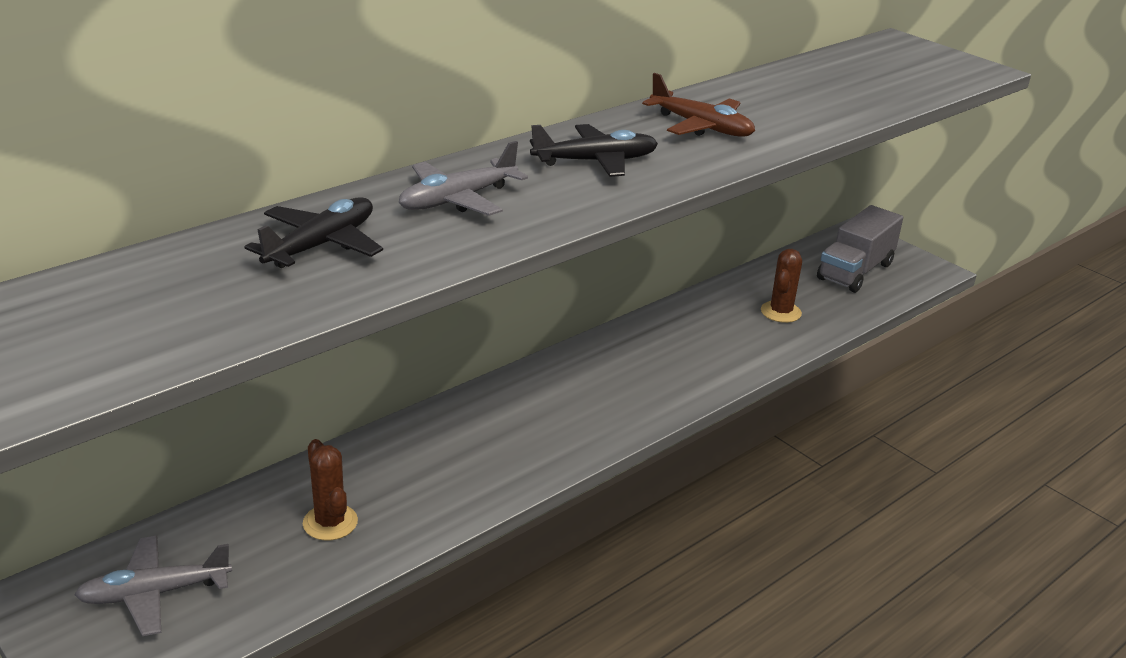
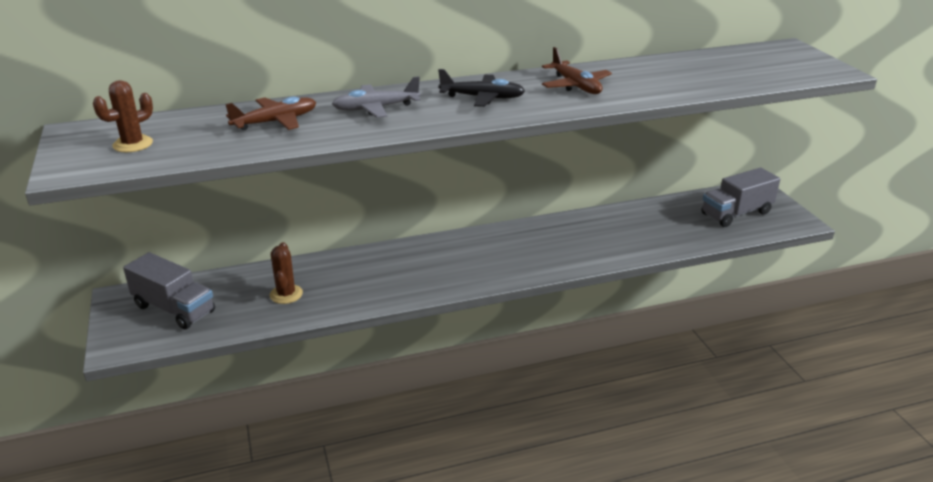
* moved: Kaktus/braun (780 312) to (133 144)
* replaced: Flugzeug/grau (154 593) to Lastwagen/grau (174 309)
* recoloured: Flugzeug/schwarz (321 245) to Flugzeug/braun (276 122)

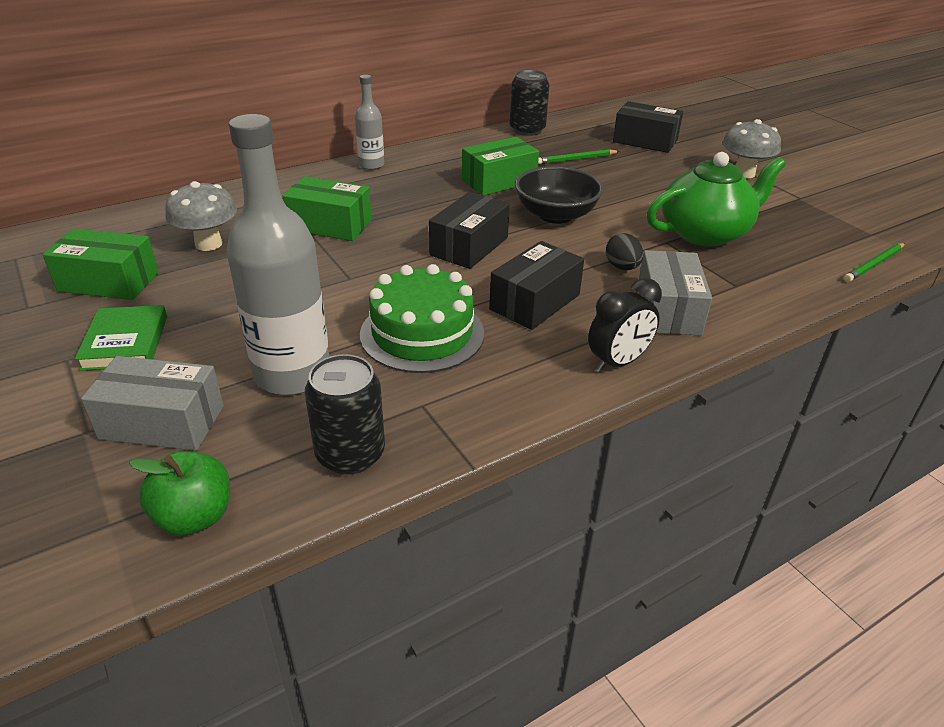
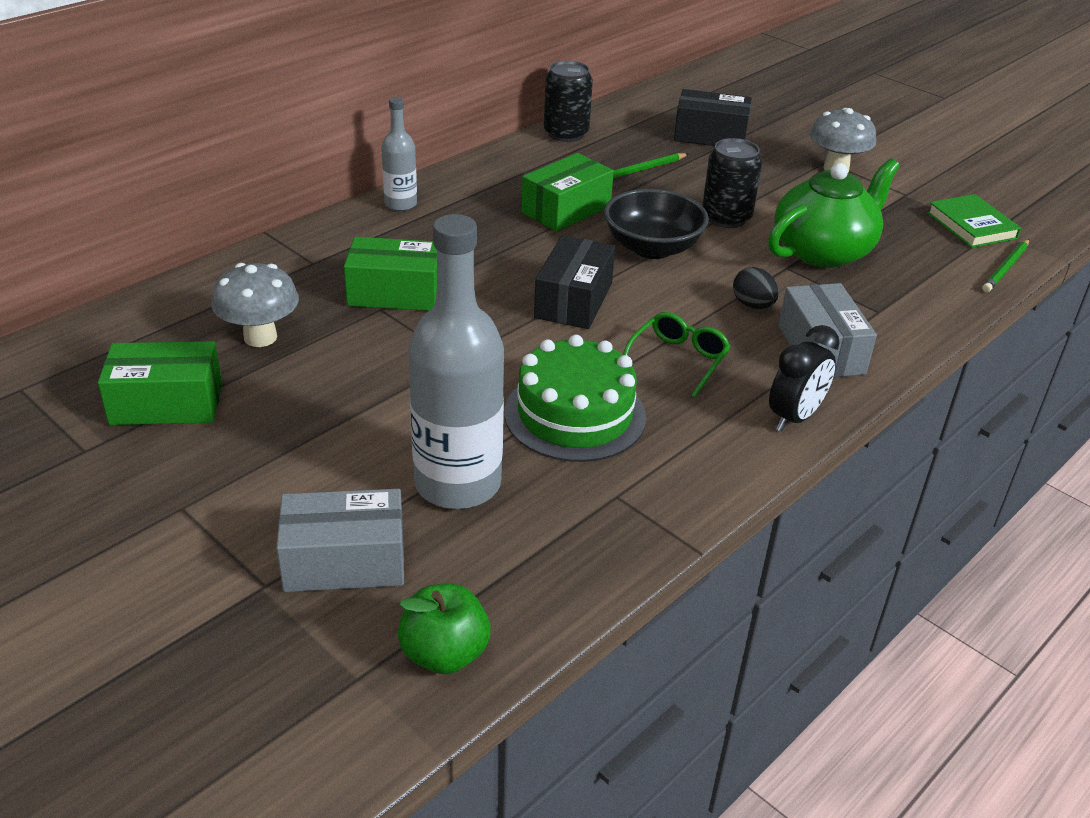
* replaced: Schachtel/schwarz (535 302) to Brille/grün (678 360)
* moved: Dose/schwarz (350 454) to (726 218)
* moved: Buch/grün (125 342) to (971 226)

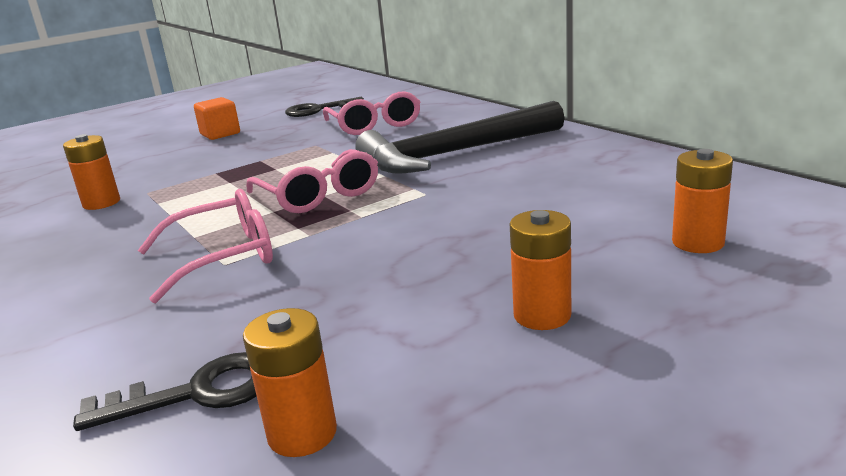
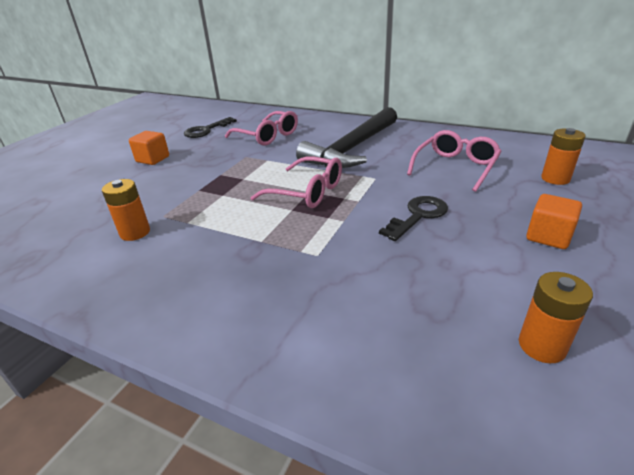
* moved: Schlüssel/schwarz (197 393) to (418 216)
* moved: Brille/rosa (223 257) to (455 167)
* replaced: Batterie/orange (542 315) to Kubus/orange (548 236)

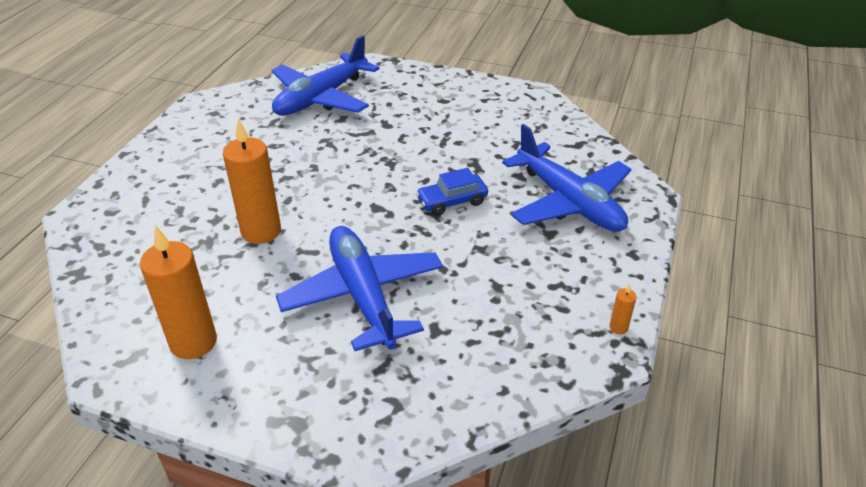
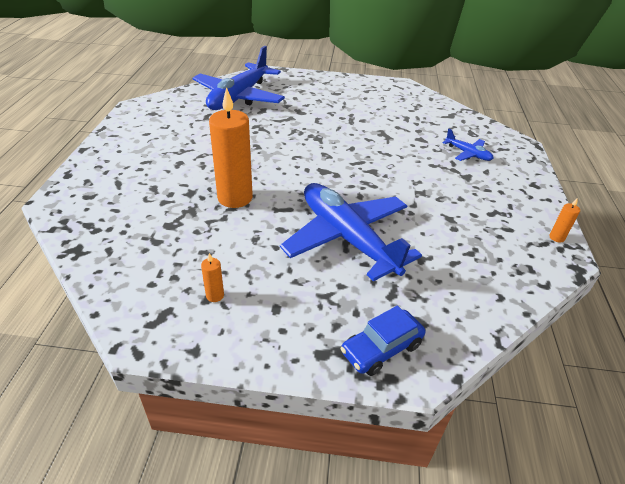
* resized: Kerze/orange (193 342) = (215 295) x0.41
* moved: Auto/blau (452 201) to (381 348)
* resized: Flugzeug/blau (569 202) = (468 154) x0.44

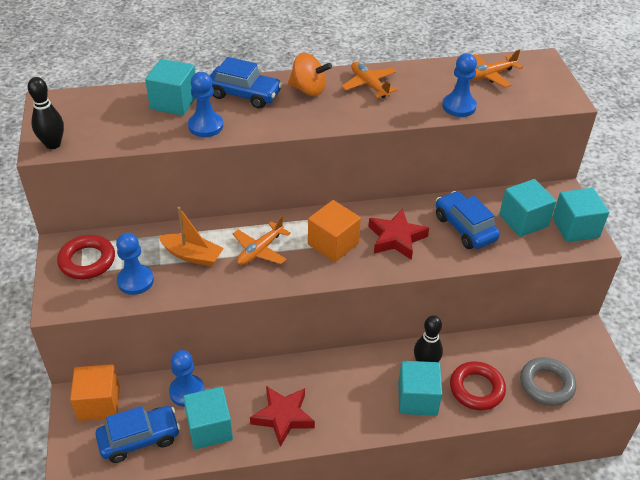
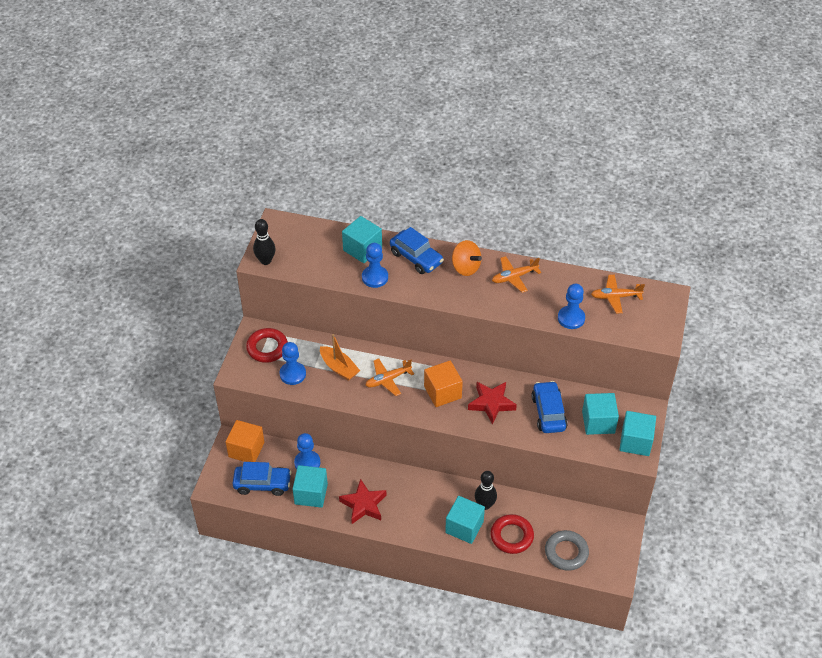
* turned: Flugzeug/orange (369 85) = (514 277) 105 degrees counterclockwise

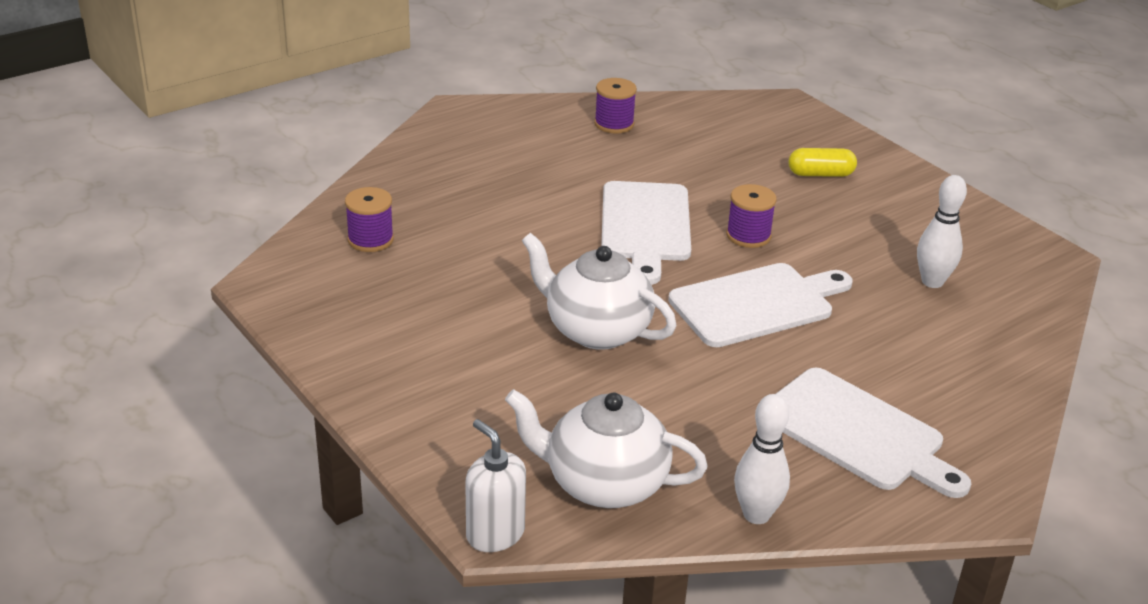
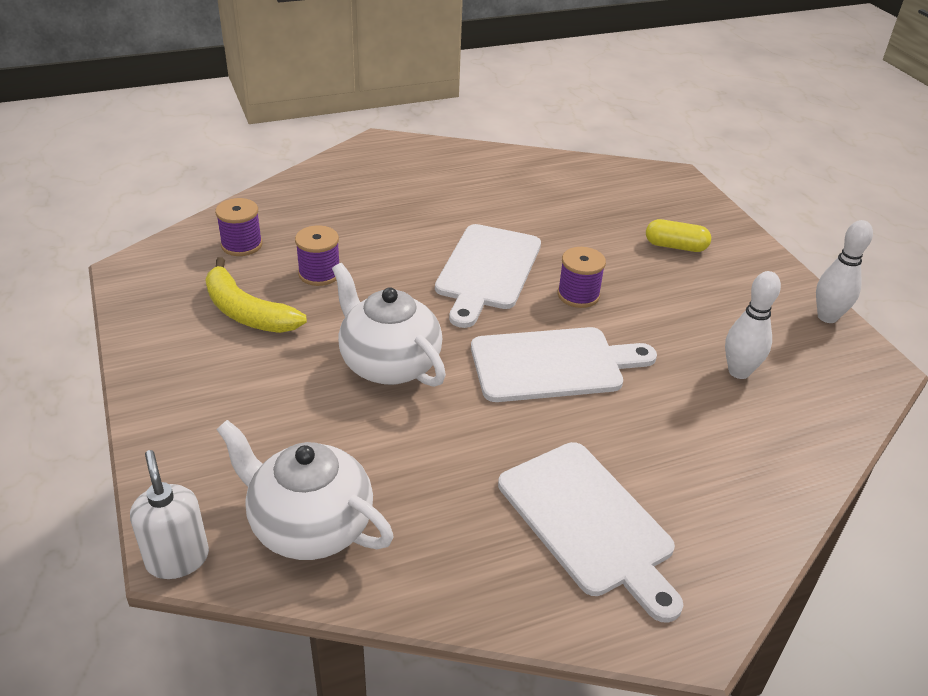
* added: Banane/gelb (247 312)
* moved: Garnrolle/lila (614 124) to (319 273)
* moved: Bowlingkegel/weiß (756 515) to (827 317)

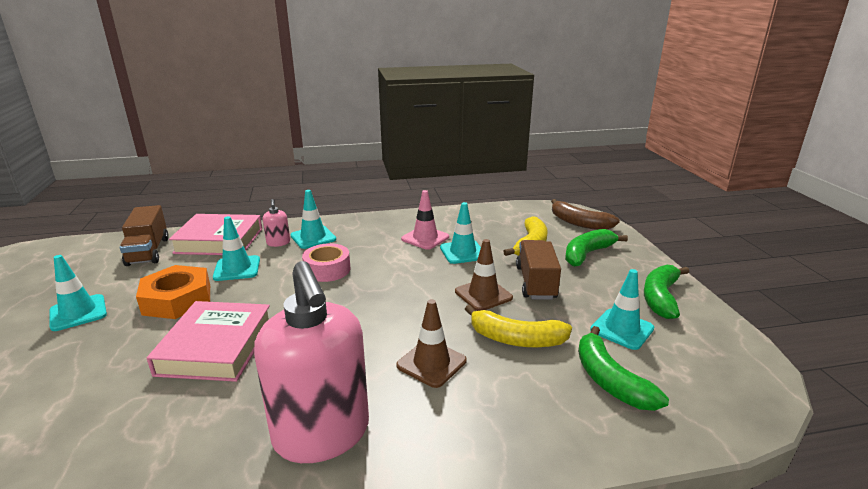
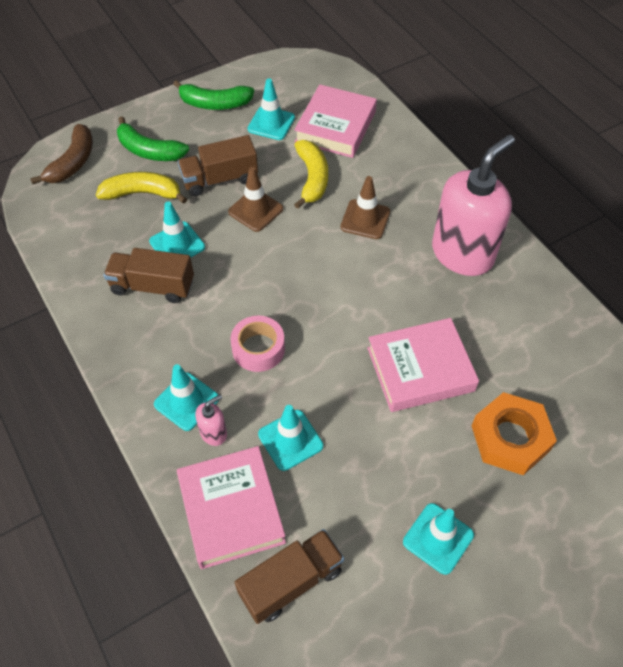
* replaced: Leitkegel/rosa (425 238) to Lastwagen/braun (152 286)
* replaced: Banane/grün (610 380) to Buch/rosa (335 127)
* moved: Sechskantmutter/orange (177 299) to (510 438)

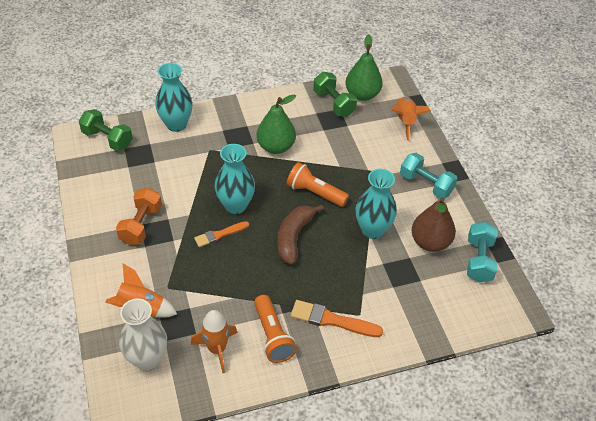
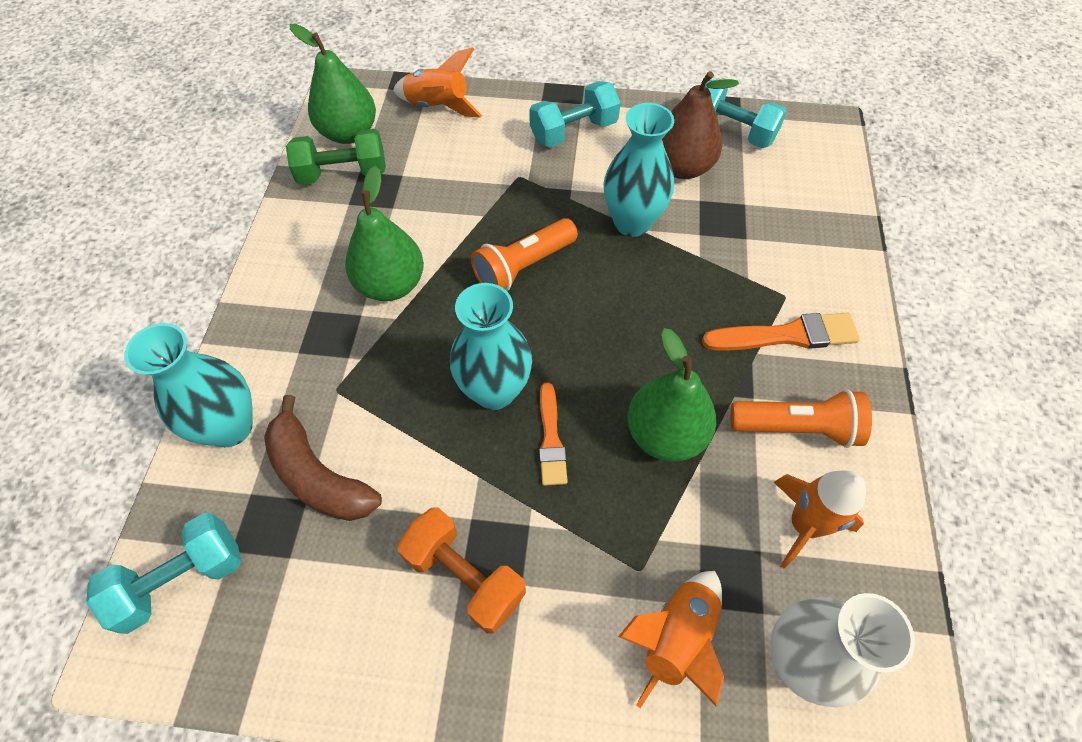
* recoloured: Hantel/grün (107 139) to Hantel/türkis (182 579)
* moved: Banane/braun (294 237) to (318 476)
* added: Birne/grün (665 434)
* turned: Pinsel/orange (331 320) = (786 335) 135 degrees counterclockwise

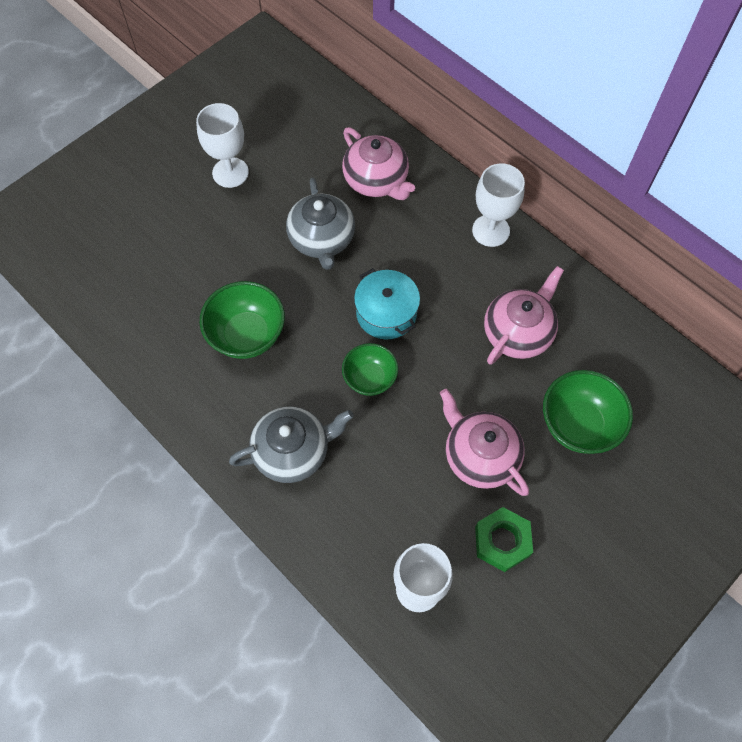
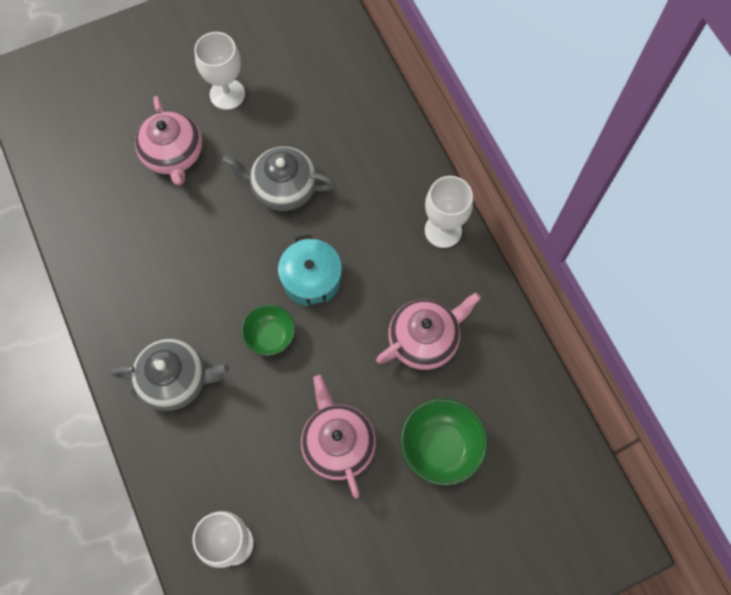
* moved: Teekanne/rosa (376 181) to (173 155)
* turned: Teekanne/grau (322 240) = (283 188) 90 degrees clockwise
* removed: Schüssel/grün (247 335)
* removed: Sechskantmutter/grün (502 541)

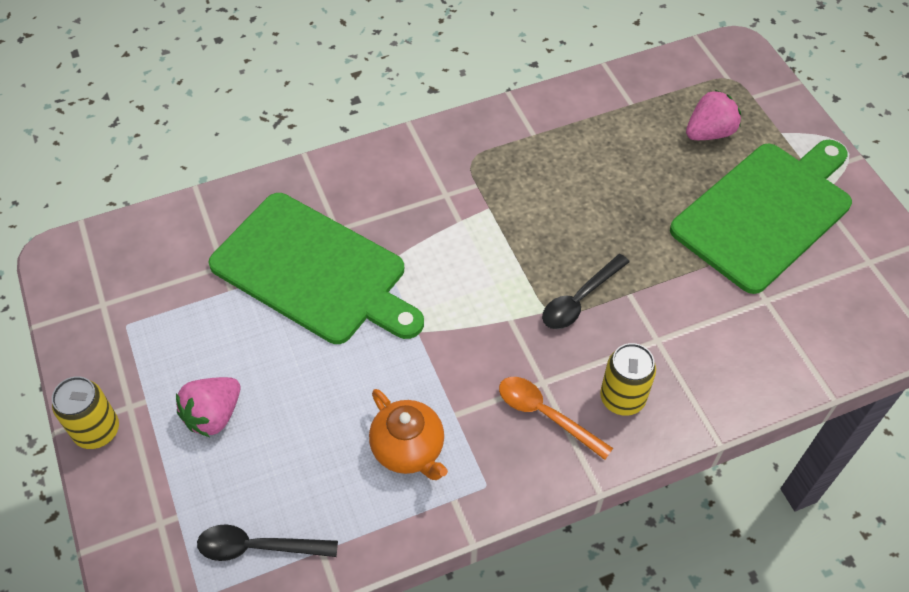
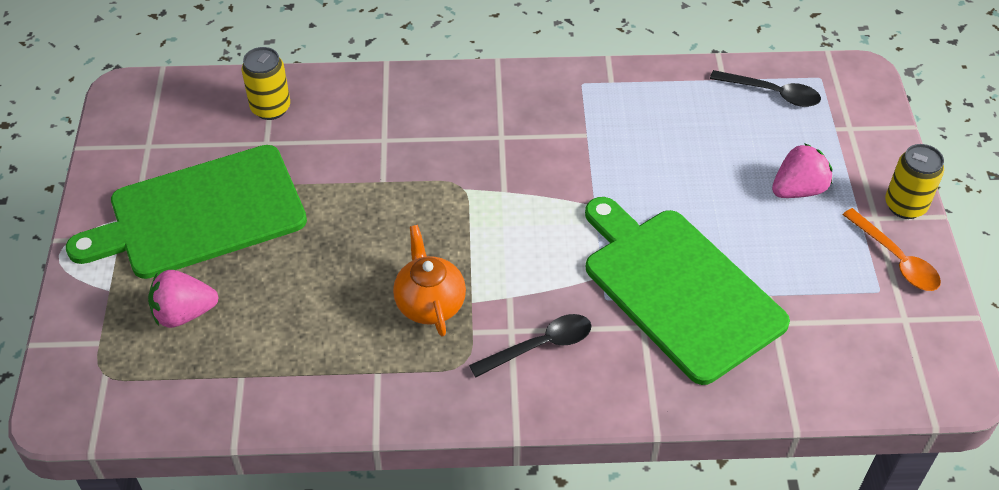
* moved: Dose/gelb (622 398) to (270 108)
* moved: Teekanne/orange (409 449) to (430 303)
* moved: Löffel/schwarz (580 299) to (540 346)
* moved: Löffel/orange (546 415) to (895 259)

